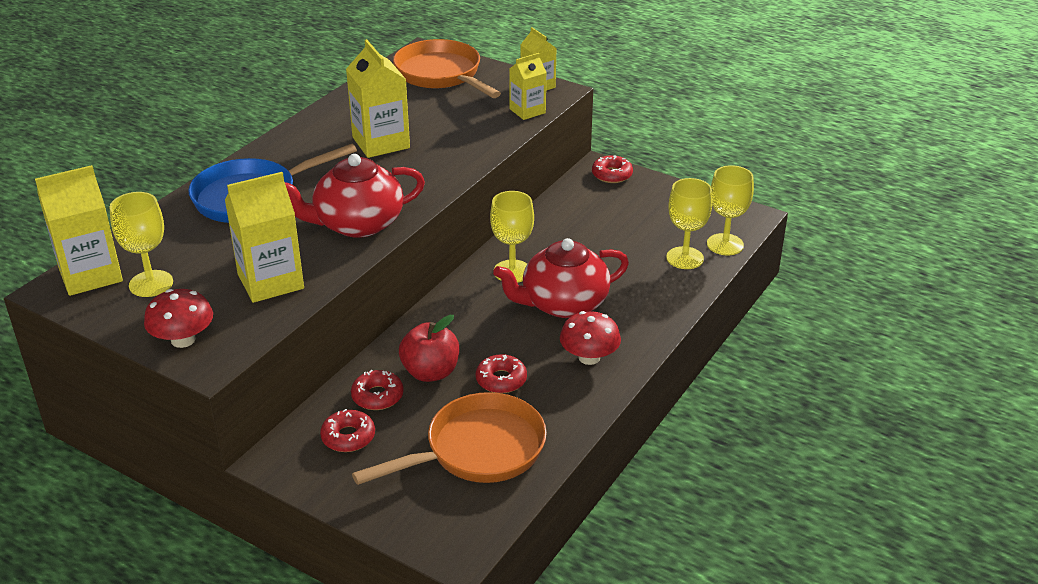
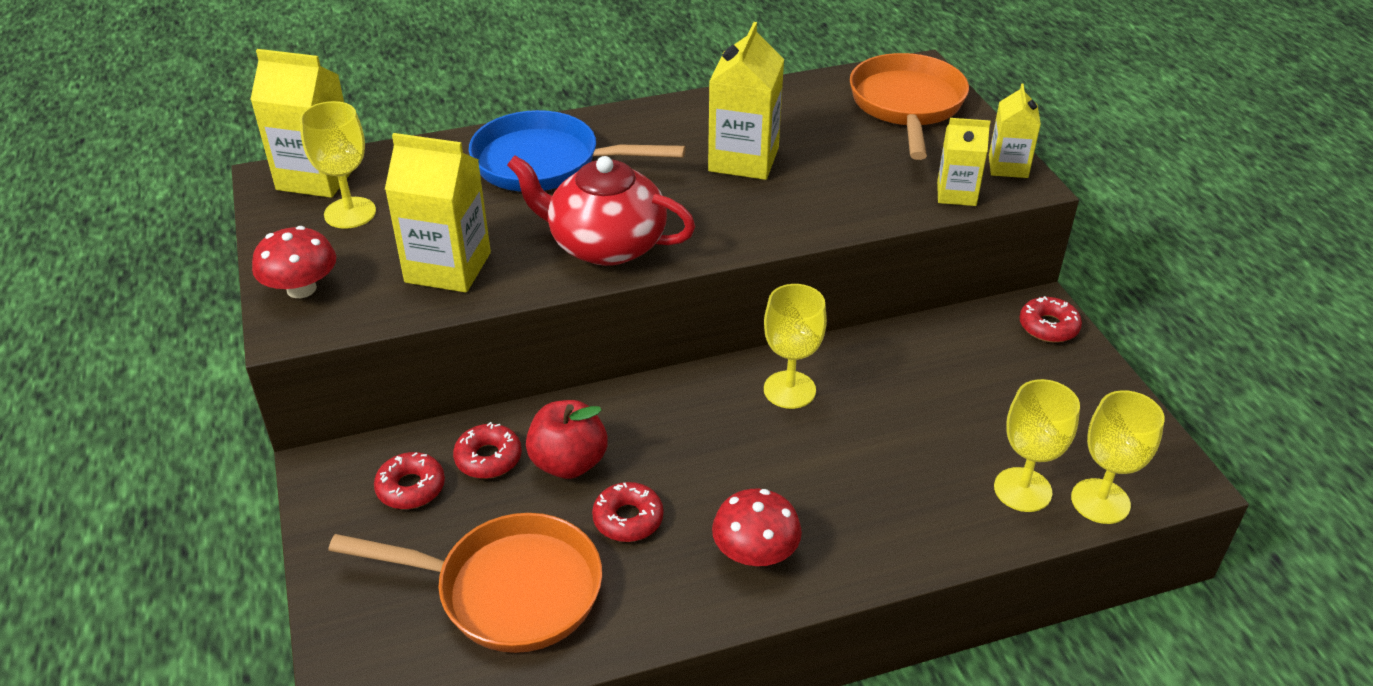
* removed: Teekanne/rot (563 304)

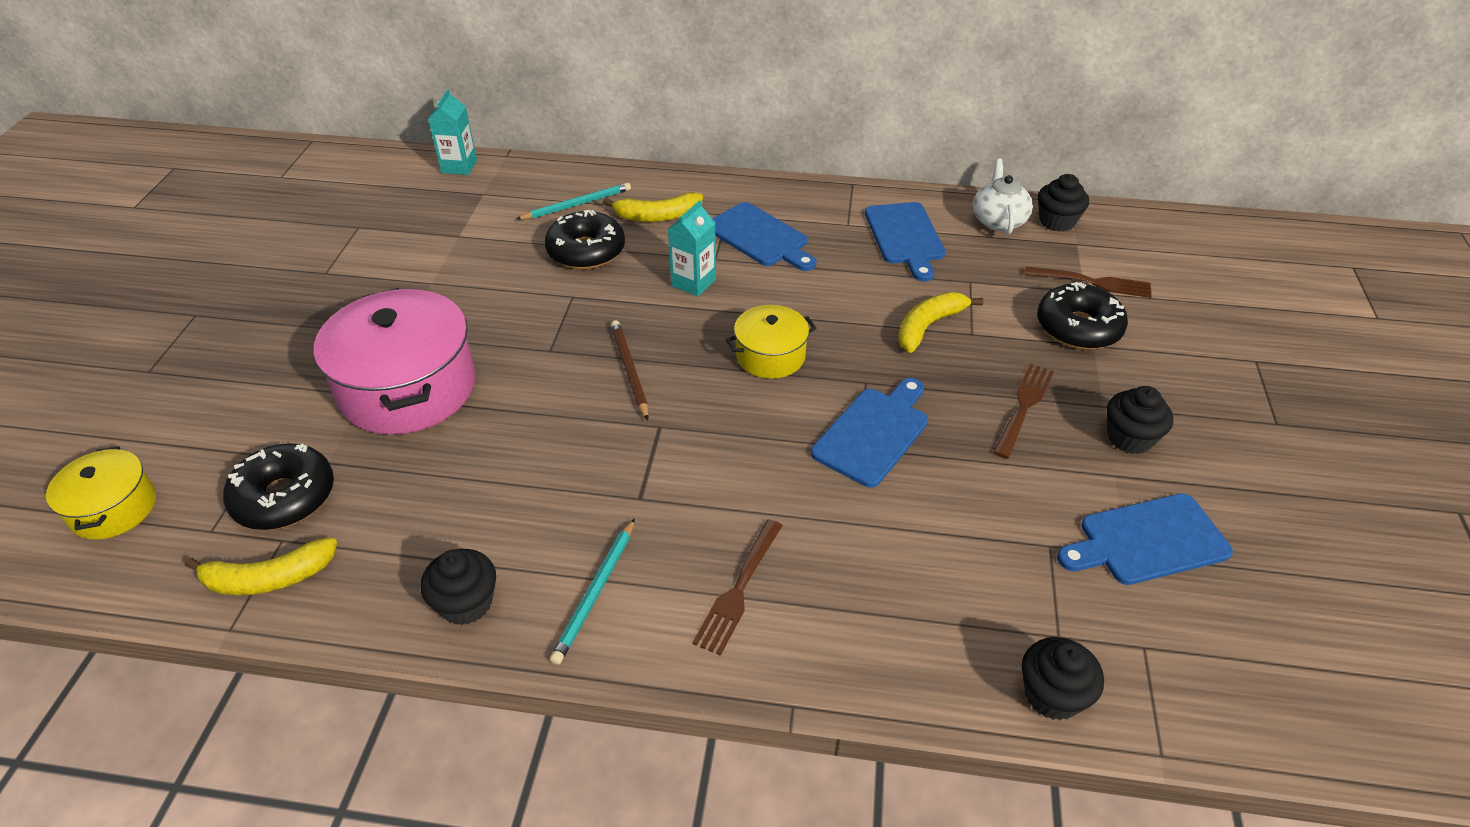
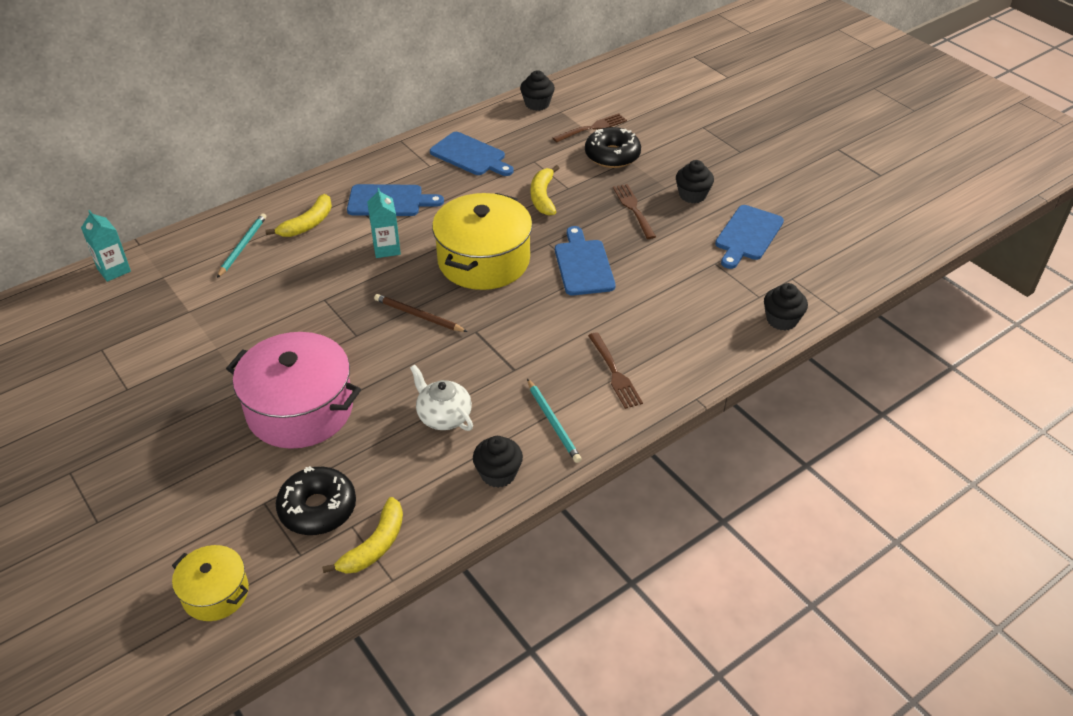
* moved: Teekanne/weiß (998 220) to (443 416)
* resized: Kochtopf/gelb (770 356) = (483 260) x1.87
* removed: Donut/schwarz (586 251)

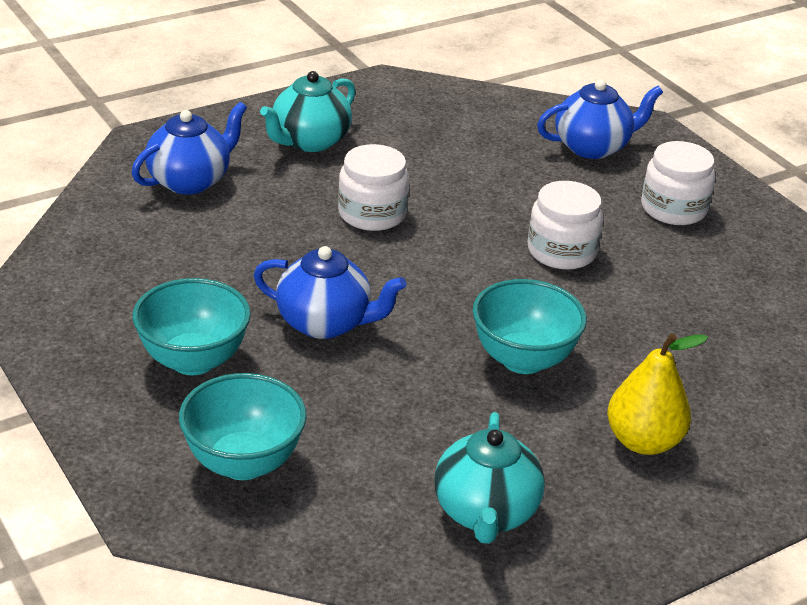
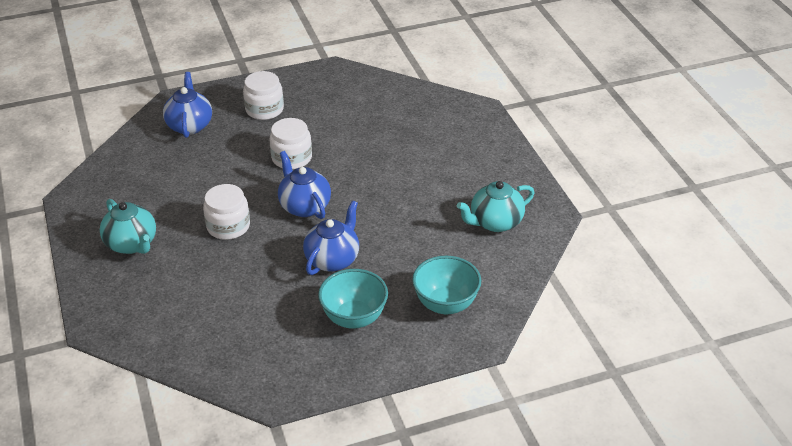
* moved: Teekanne/blau (190 181) to (304 206)
* turned: Teekanne/türkis (485 513) = (495 222) 135 degrees clockwise
* removed: Schüssel/türkis (523 359)
* removed: Birne/gelb (643 441)

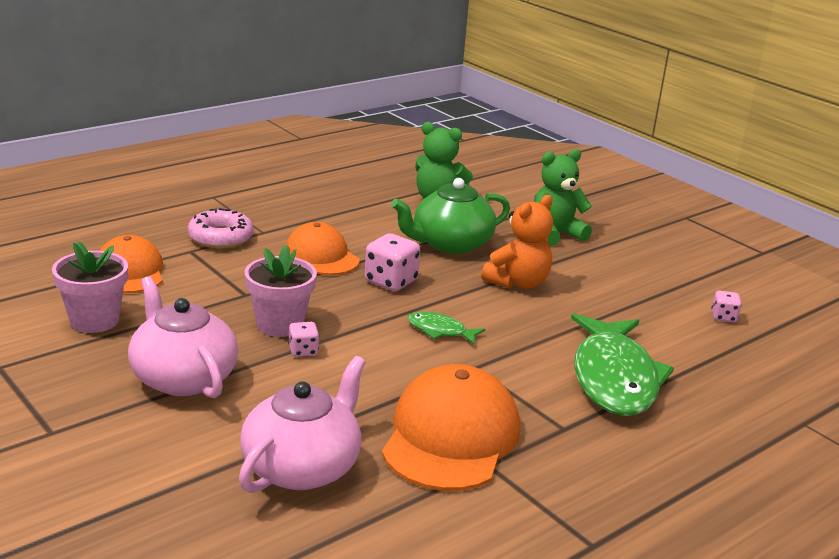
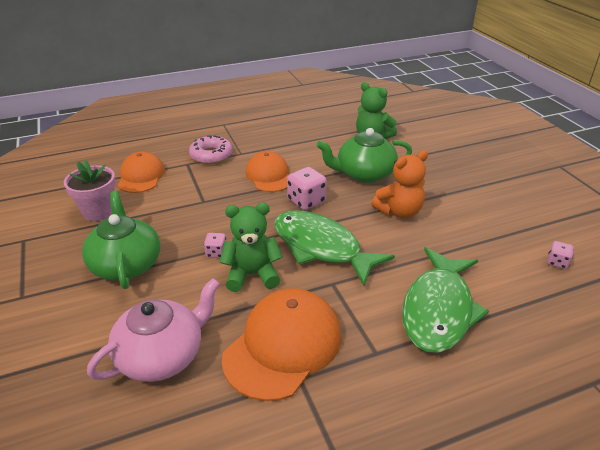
* recoloured: Teekanne/rosa (183 378) to Teekanne/grün (126 264)
* moved: Teddybär/grün (555 234) to (252 275)
* resized: Fisch/grün (440 331) = (321 247) x2.23
* removed: Blumentopf/rosa (280 324)

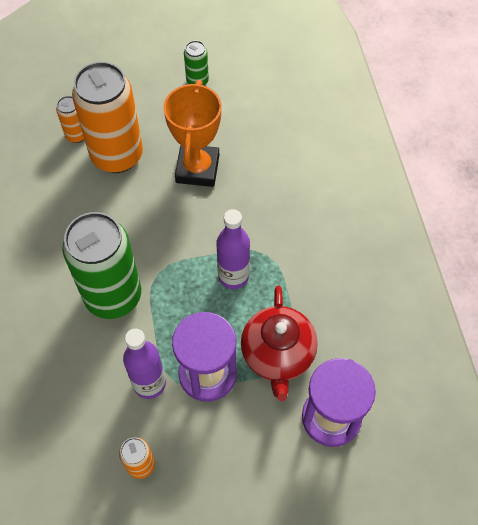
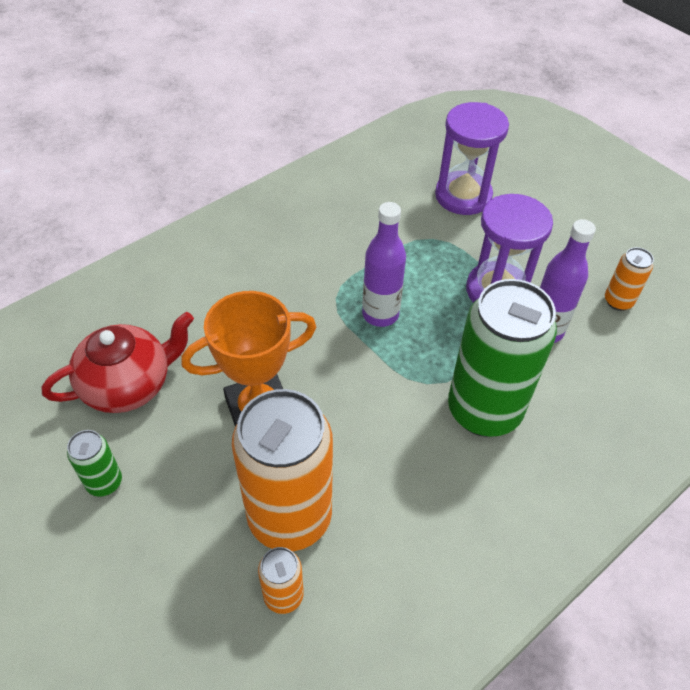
* moved: Teekanne/rot (277 354) to (129 385)

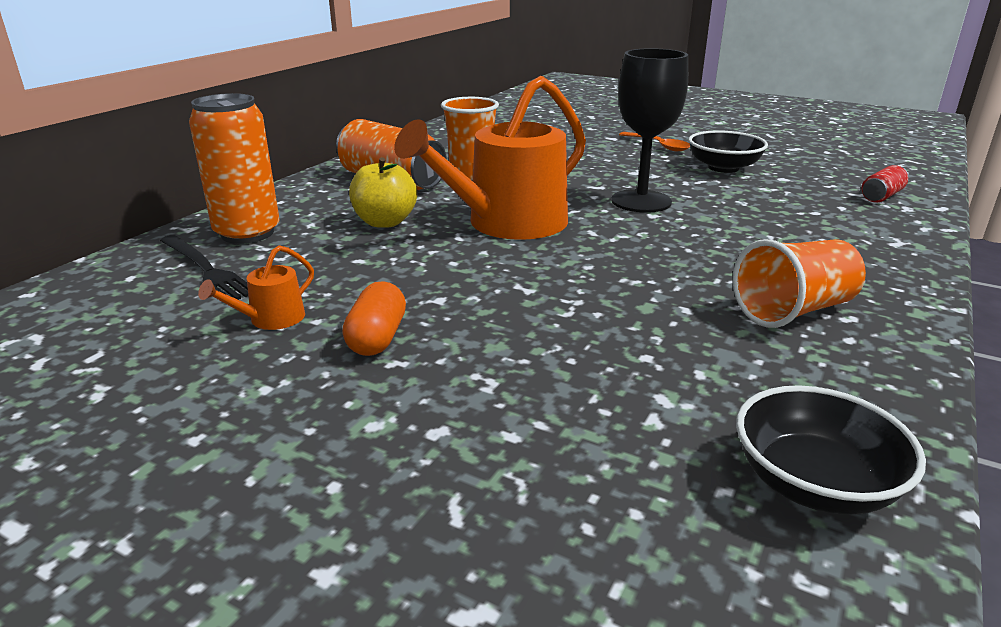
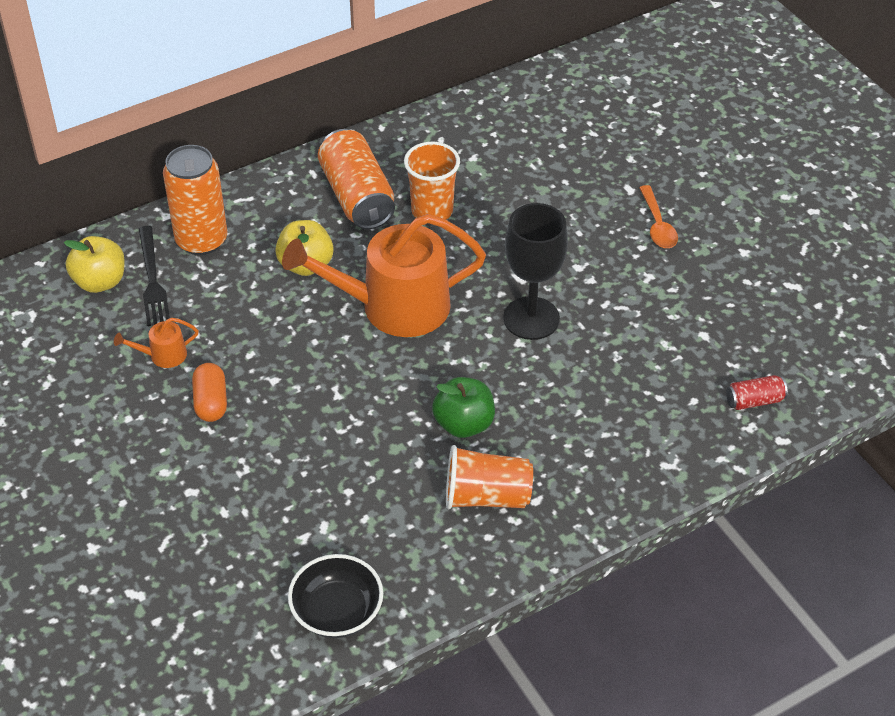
* added: Apfel/gelb (100 282)
* turned: Kapsel/orange (377 338) = (211 402) 45 degrees counterclockwise
* added: Apfel/grün (464 424)
* removed: Schüssel/schwarz (723 168)

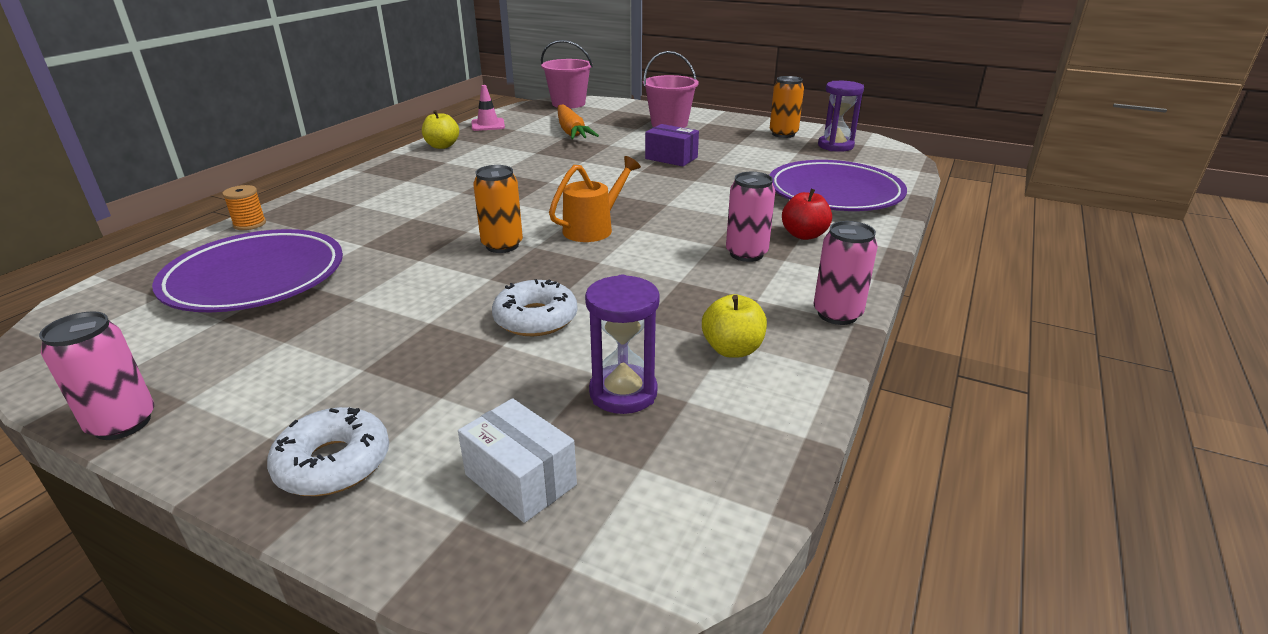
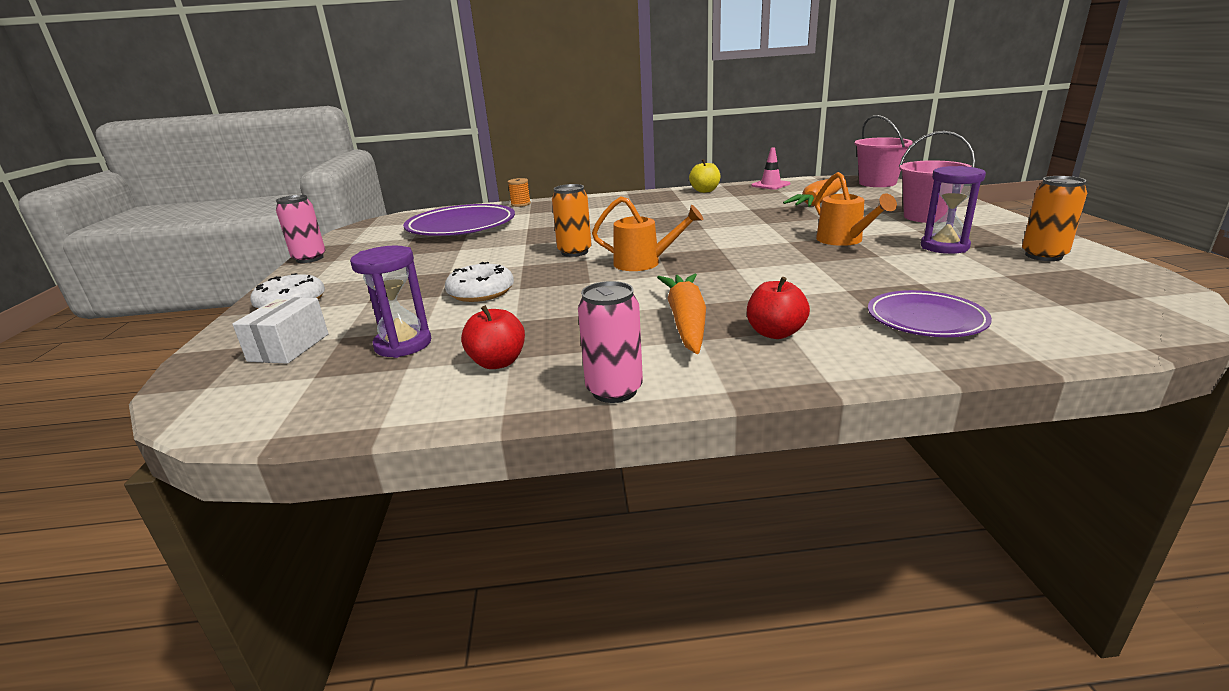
* recoloured: Apfel/gelb (732 349) to Apfel/rot (497 362)
* replaced: Dose/rosa (746 254) to Karotte/orange (686 321)
* replaced: Schachtel/lila (671 158) to Gießkanne/orange (844 240)
* resized: Teller/lila (834 193) = (925 320) x0.60
* moved: Sanduhr/lila (835 146) to (944 247)

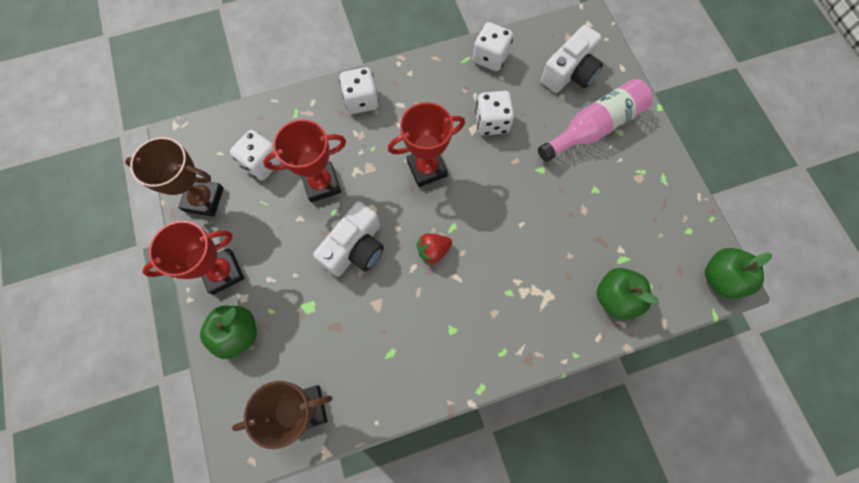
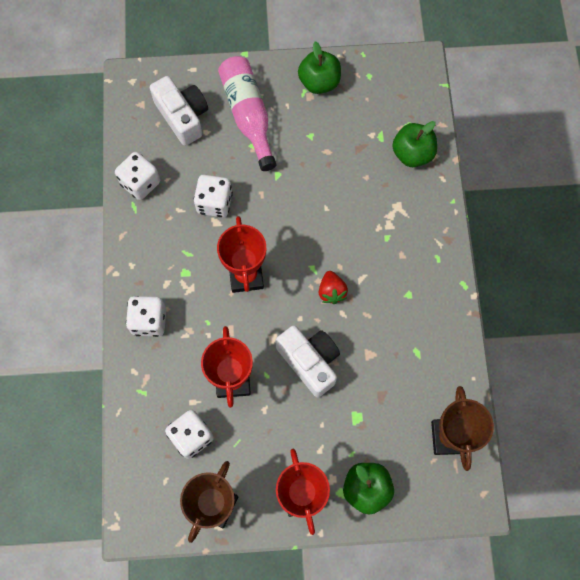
* moved: Apfel/grün (720 278) to (319 82)

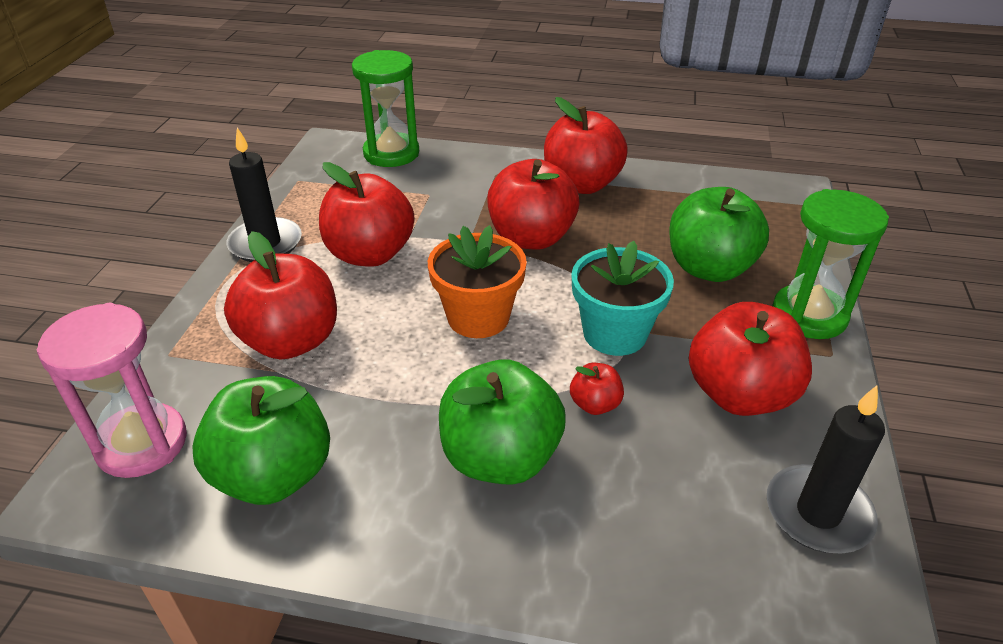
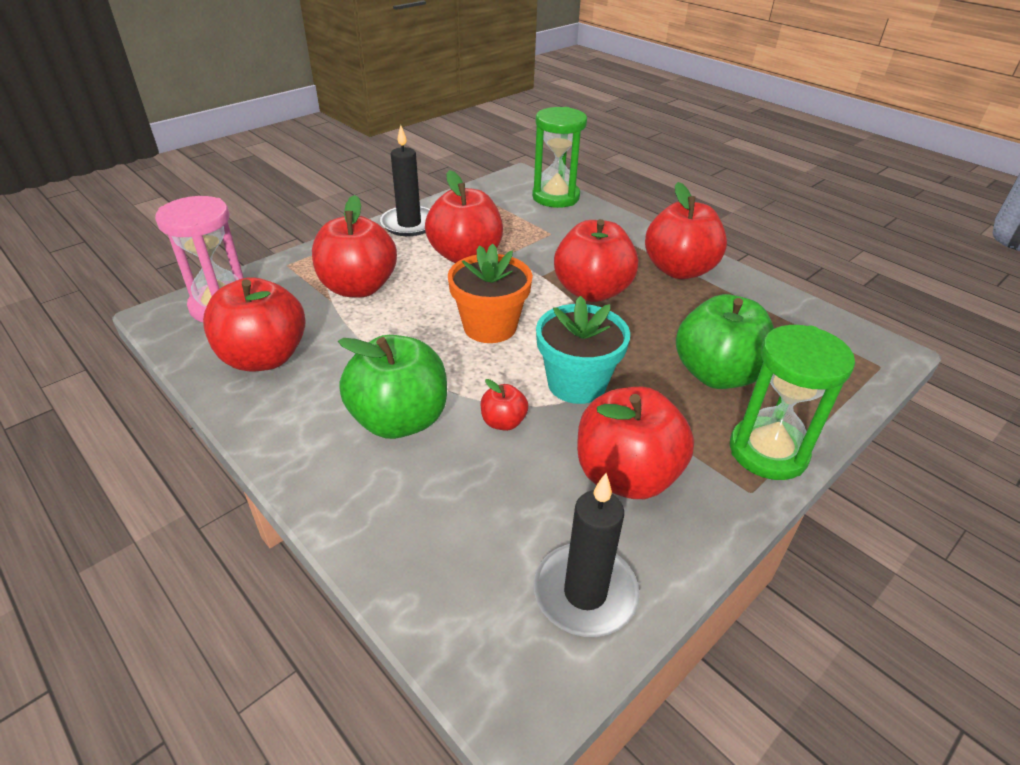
* recoloured: Apfel/grün (274 475) to Apfel/rot (264 357)

